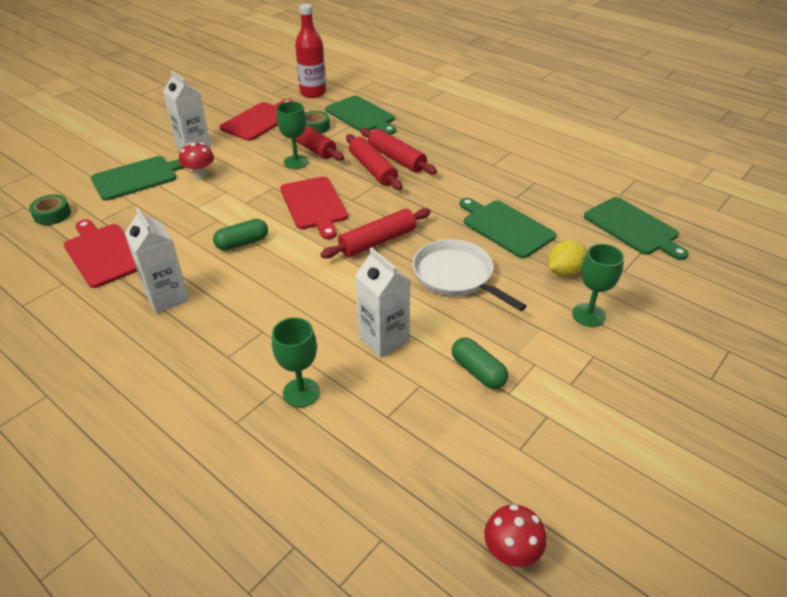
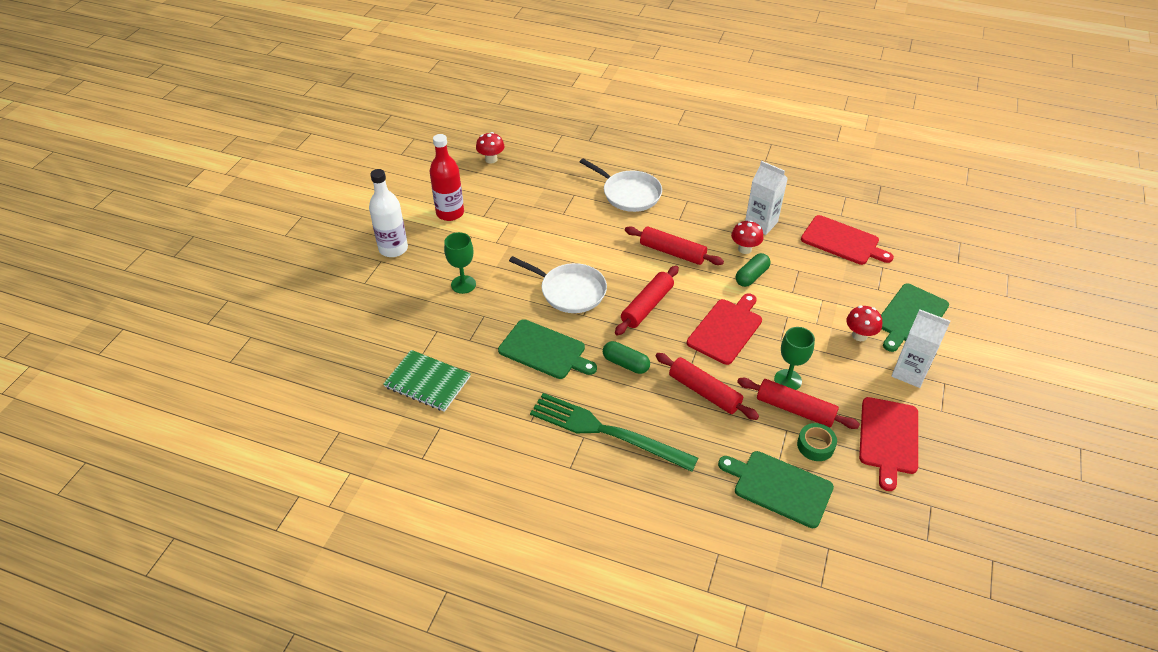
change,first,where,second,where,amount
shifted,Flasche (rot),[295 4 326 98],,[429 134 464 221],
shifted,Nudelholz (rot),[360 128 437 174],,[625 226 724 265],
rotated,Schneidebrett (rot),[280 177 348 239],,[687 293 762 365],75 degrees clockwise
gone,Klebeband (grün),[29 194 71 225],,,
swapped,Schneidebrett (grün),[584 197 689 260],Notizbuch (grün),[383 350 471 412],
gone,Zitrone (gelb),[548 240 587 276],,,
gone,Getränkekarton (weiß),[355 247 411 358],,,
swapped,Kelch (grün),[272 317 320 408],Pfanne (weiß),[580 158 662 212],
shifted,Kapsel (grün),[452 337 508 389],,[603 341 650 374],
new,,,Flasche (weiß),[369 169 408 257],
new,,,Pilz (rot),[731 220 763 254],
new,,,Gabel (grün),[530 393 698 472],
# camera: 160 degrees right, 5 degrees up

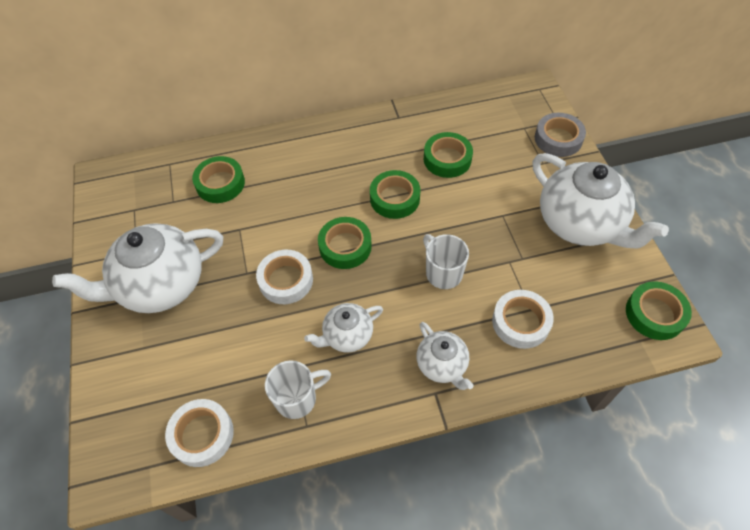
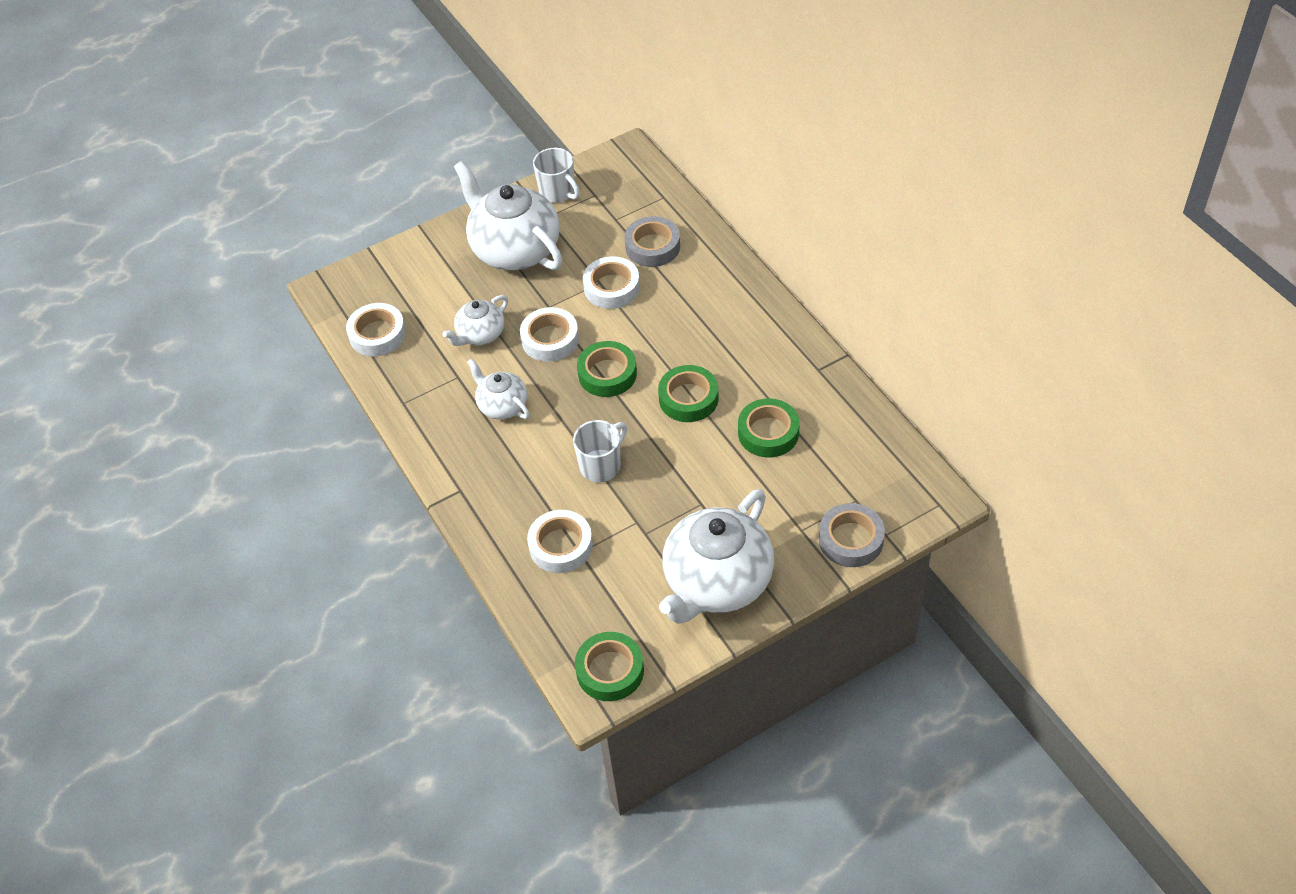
change,first,where,second,where,amount
repainted,Klebeband (grün),[192 156 245 203],Klebeband (grau),[625 216 680 267],
shifted,Teekanne (weiß),[417 322 473 390],,[443 295 508 346],
shifted,Tasse (weiß),[265 360 331 419],,[533 148 580 203],
new,,,Klebeband (weiß),[583 256 640 309],
# camera: 75 degrees right, 5 degrees down

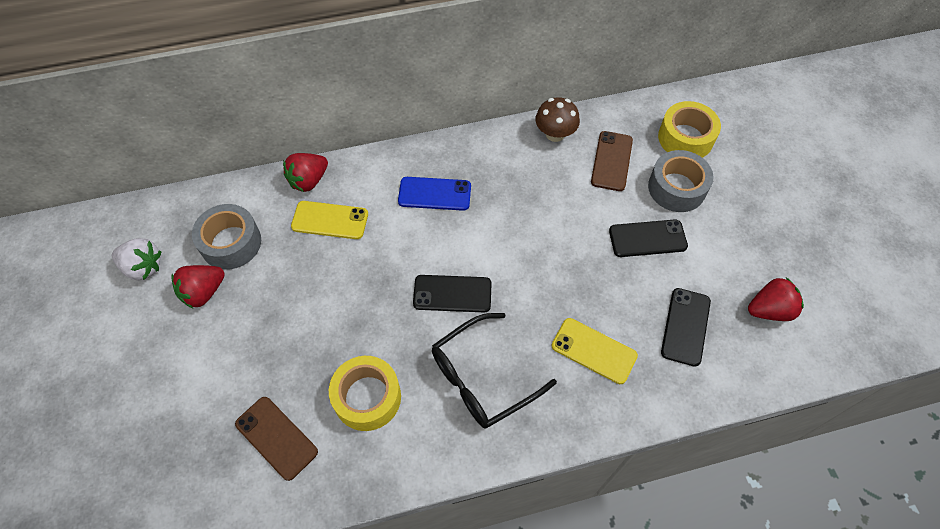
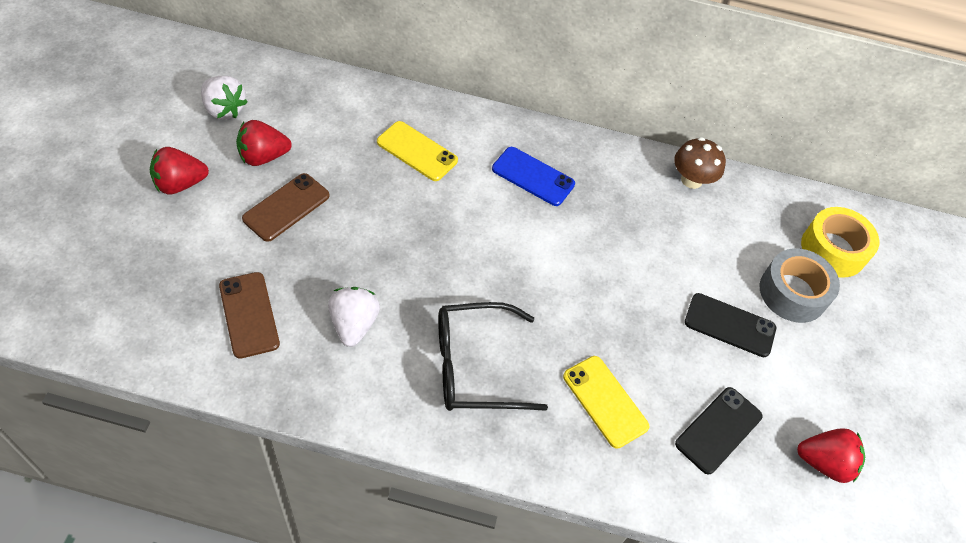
change,first,where,second,where,amount
shifted,Handy (braun),[591 131 633 191],,[242 173 330 242],
shifted,Erdbeere (rot),[283 153 328 192],,[150 147 209 194],
gone,Klebeband (grau),[192 204 261 270],,,
gone,Handy (schwarz),[413 275 491 312],,,
swapped,Klebeband (gelb),[329 356 401 431],Erdbeere (weiß),[328 287 380 347],
# camera: 20 degrees right, 5 degrees down

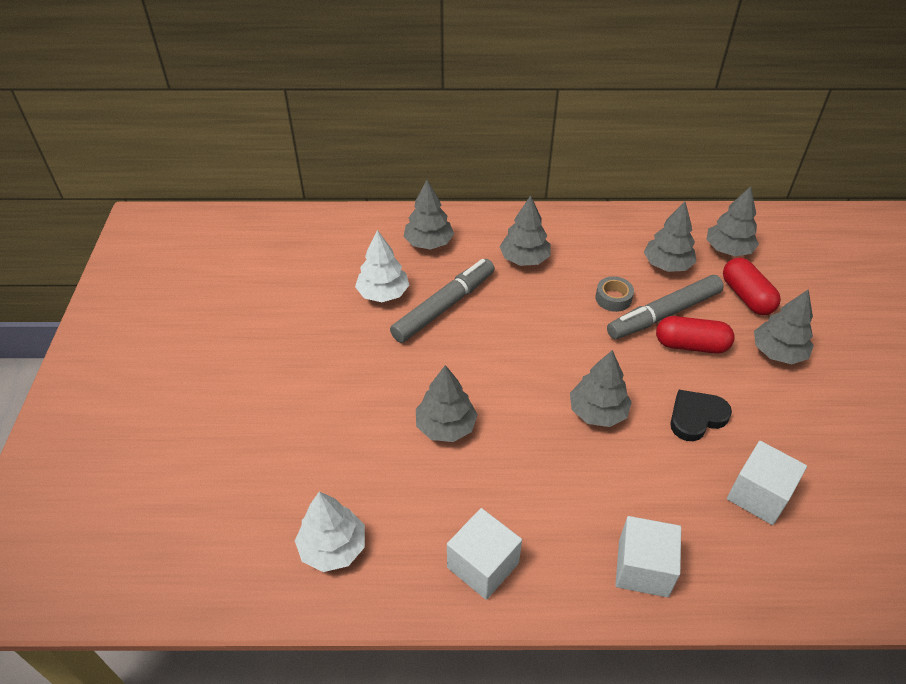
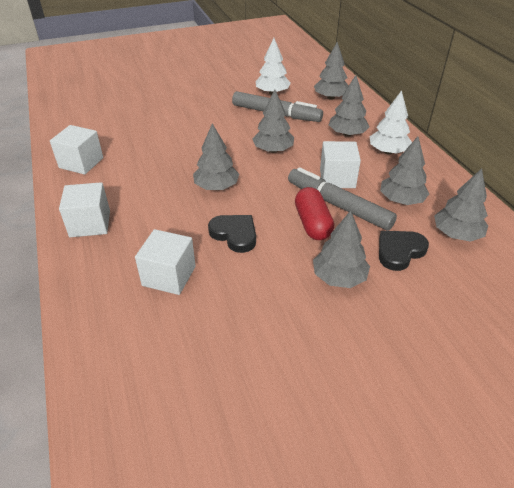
change,first,where,second,where,amount
swapped,Kapsel (rot),[723 258 781 315],Herz (schwarz),[379 231 429 271],
swapped,Klebeband (grau),[595 276 634 312],Kubus (weiß),[320 141 361 188],
shifted,Baum (grau),[416 365 478 442],,[252 90 294 153],
shifted,Baum (weiß),[295 491 365 572],,[370 90 412 154],
# camera: 70 degrees right, 5 degrees down

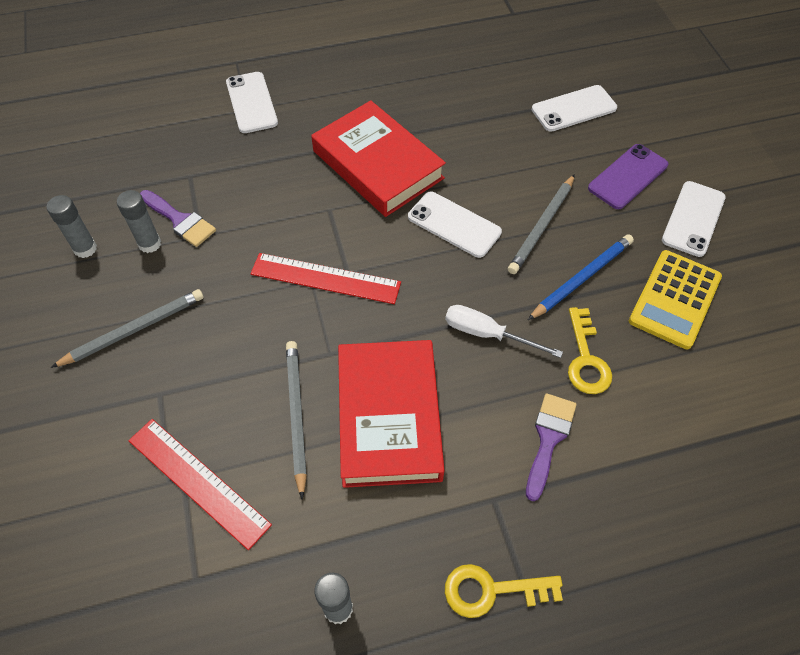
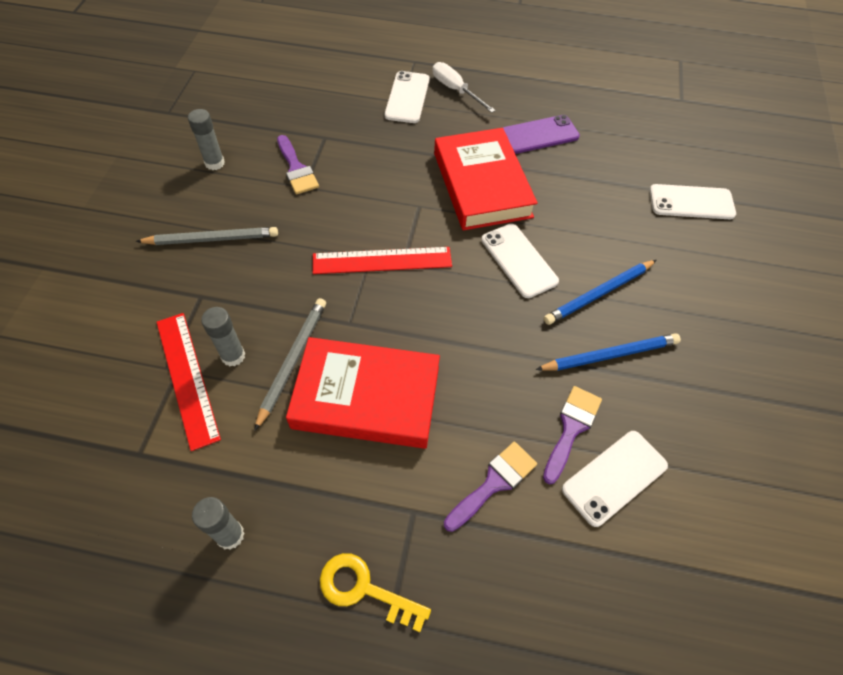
change,first,where,second,where,amount
shifted,Handy (lila),[588 144 668 209],,[503 115 580 154],
repainted,Bleistift (grau),[508 174 575 274],Bleistift (blau),[544 260 657 325],
shifted,Handy (weiß),[662 181 726 257],,[562 431 668 527],
shifted,Klebestift (grau),[117 190 161 253],,[201 307 245 366],
gone,Taschenrechner (gelb),[629 250 722 349],,,
rotated,Lineal (rot),[250 253 401 304],,[313 247 452 274],45 degrees counterclockwise
shifted,Schraubenzieher (weiß),[445 305 563 358],,[433 62 496 113],
swapped,Schlüssel (gelb),[568 307 612 394],Pinsel (lila),[543 386 602 485],
rotated,Buch (rot),[338 340 445 488],,[286 337 440 449],75 degrees clockwise
# camera: 25 degrees right, 0 degrees up

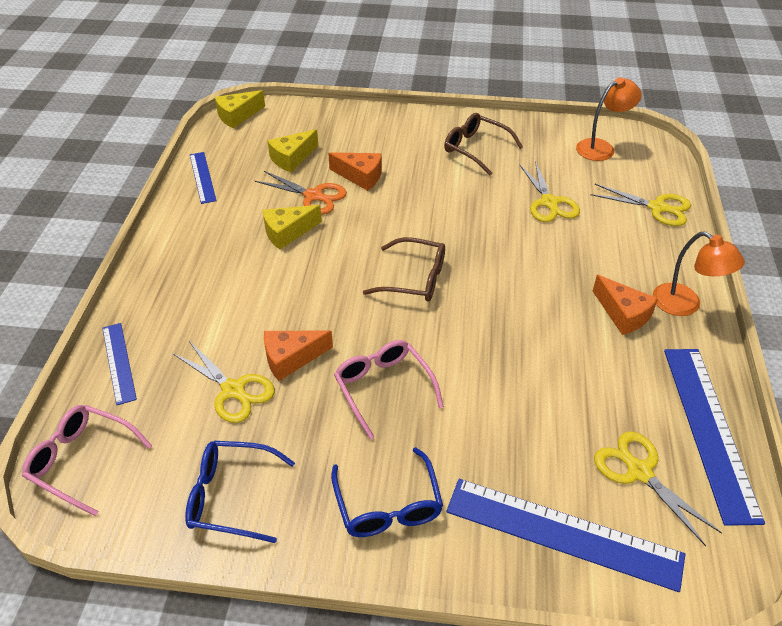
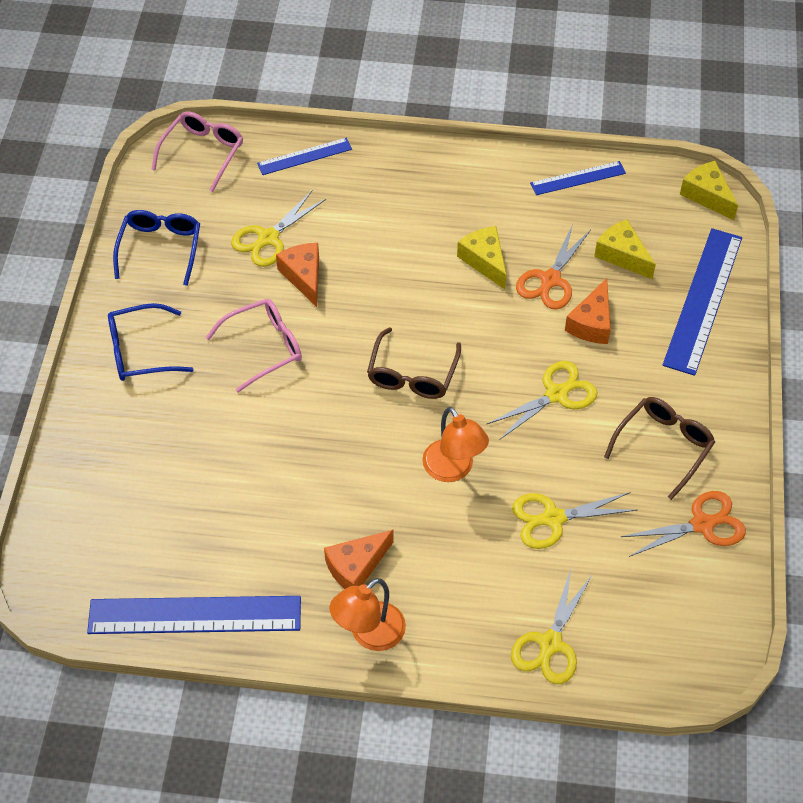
change,first,where,second,where,amount
shifted,Lampe (orange),[576 77 642 161],,[422 407 489 482],
shifted,Schere (gelb),[594 431 722 546],,[486 361 598 440],
shifted,Lineal (blau),[446 479 685 592],,[663 228 742 376],
new,,,Schere (orange),[621 491 746 557],
# camera: 90 degrees right, 10 degrees up

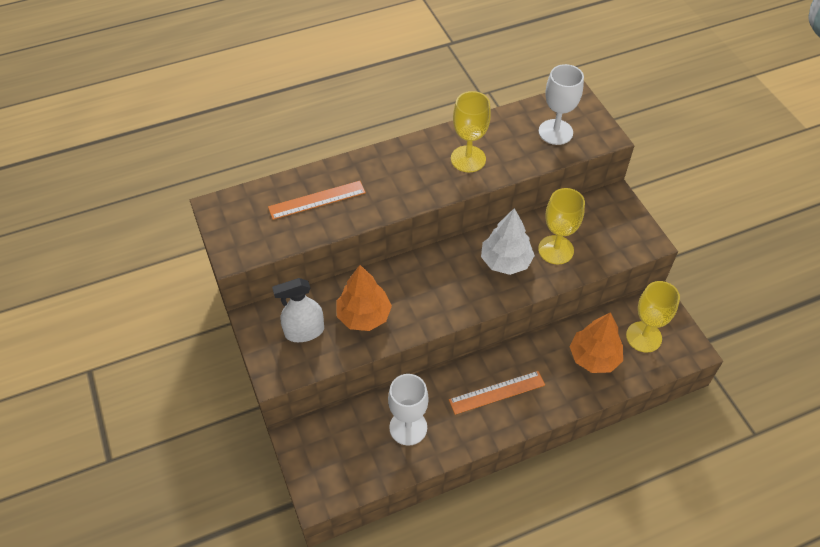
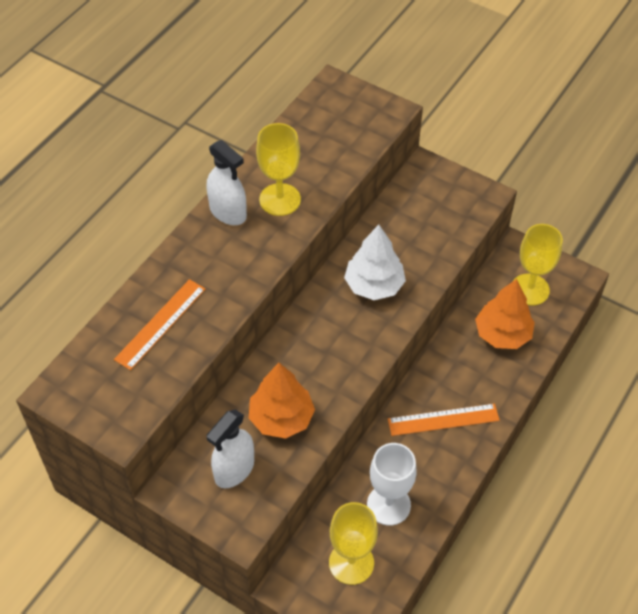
change,first,where,second,where,amount
gone,Kelch (weiß),[539 64 584 145],,,
shifted,Kelch (gelb),[538 188 585 265],,[329 502 378 585],
rotated,Lineal (orange),[449 371 545 415],,[388 404 500 436],45 degrees clockwise
new,,,Sprühflasche (weiß),[207 140 247 225],
# camera: 35 degrees left, 0 degrees up

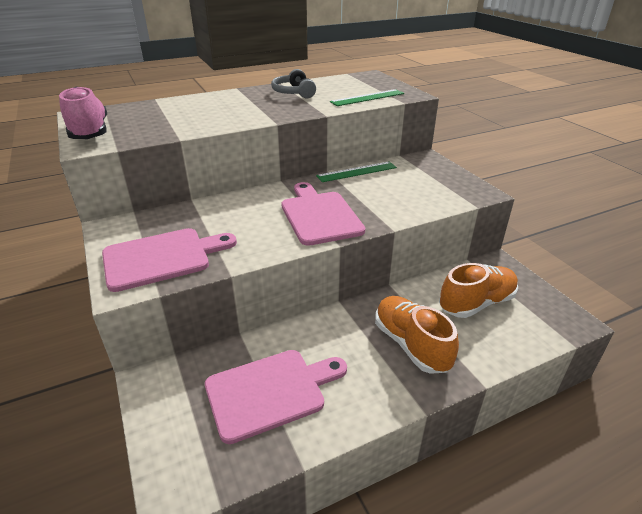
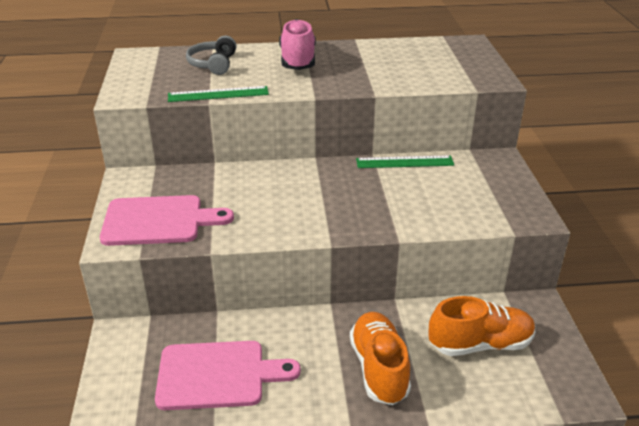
change,first,where,second,where,amount
shifted,Kopfhörer (grau),[271 69 316 98],,[186 36 236 75],
shifted,Schuh (rosa),[59 87 107 139],,[279 19 316 70],
shifted,Lineal (grün),[330 89 404 106],,[168 86 269 102],
gone,Schneidebrett (rosa),[281 182 365 246],,,
# camera: 20 degrees right, 0 degrees up

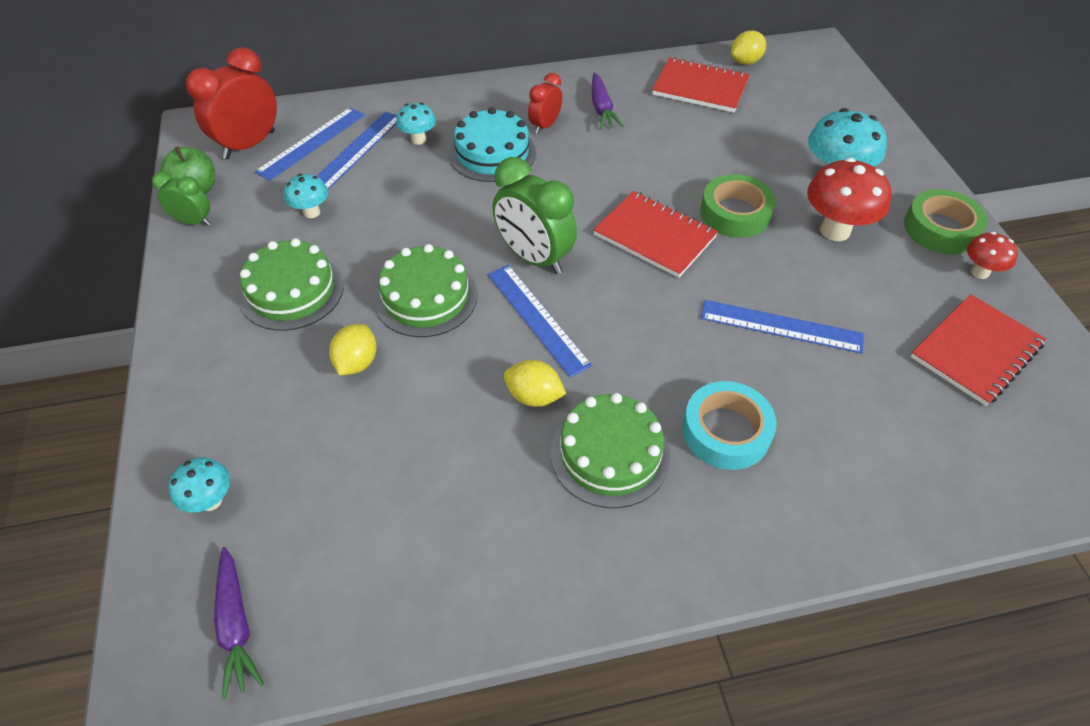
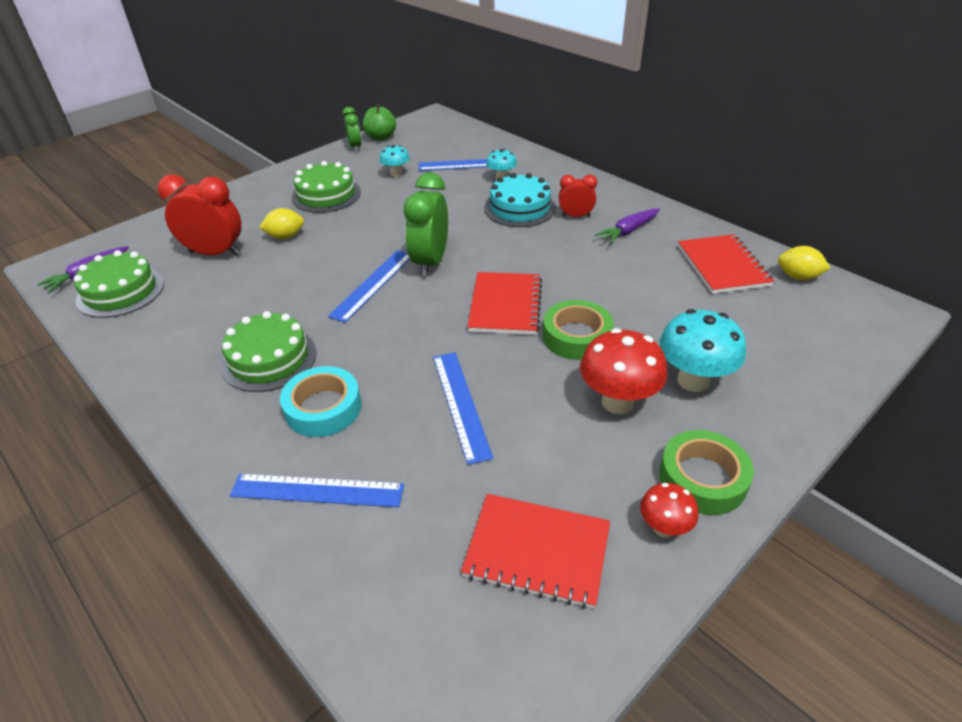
change,first,where,second,where,amount
shifted,Wecker (rot),[185 47 277 159],,[157 174 241 256],
shifted,Lineal (blau),[255 107 365 181],,[230 474 404 507],
shifted,Kuchen (grün),[374 244 478 337],,[74 250 164 318],
gone,Zitrone (gelb),[504 360 566 407],,,
gone,Pilz (türkis),[169 457 230 513],,,
# camera: 60 degrees right, 10 degrees down

